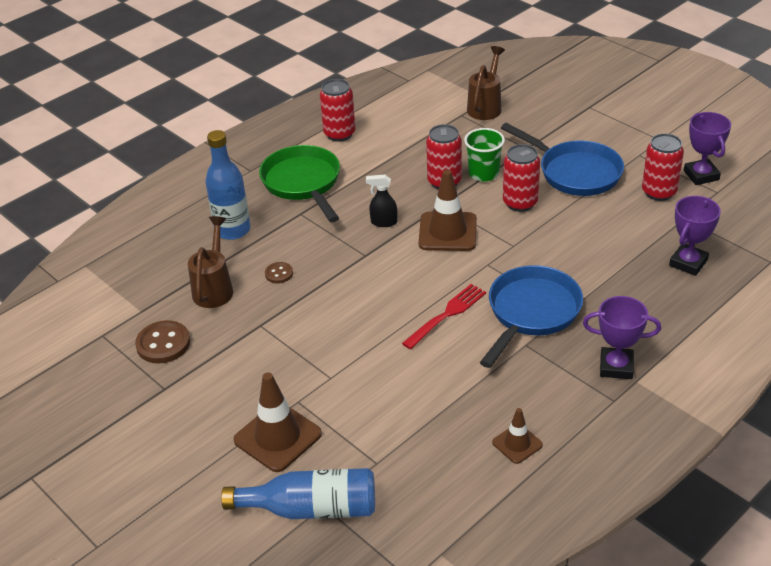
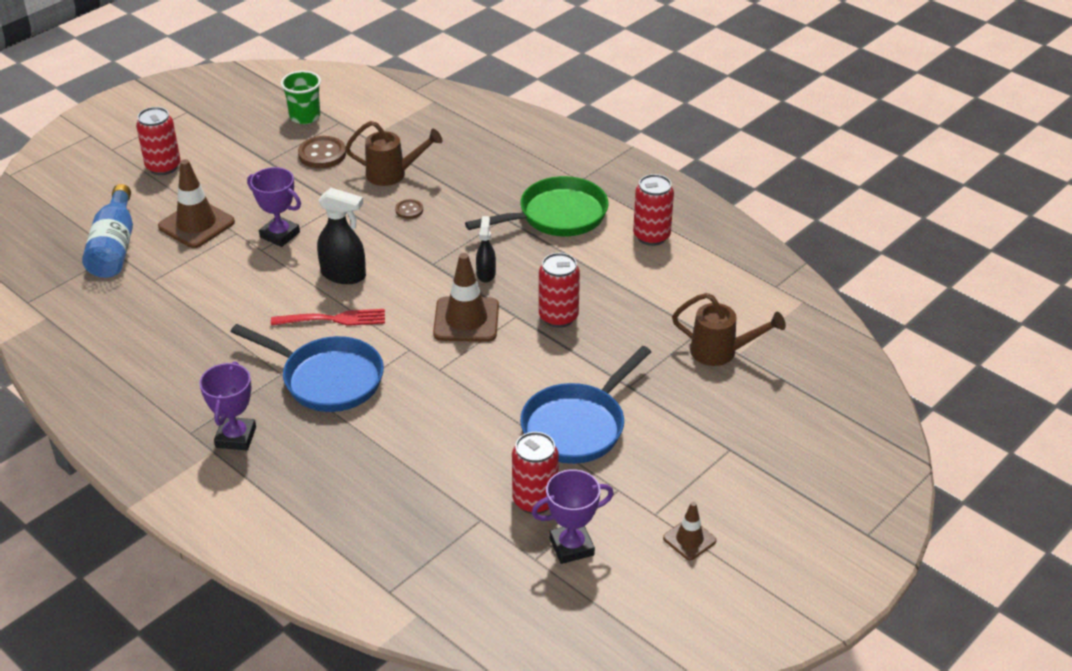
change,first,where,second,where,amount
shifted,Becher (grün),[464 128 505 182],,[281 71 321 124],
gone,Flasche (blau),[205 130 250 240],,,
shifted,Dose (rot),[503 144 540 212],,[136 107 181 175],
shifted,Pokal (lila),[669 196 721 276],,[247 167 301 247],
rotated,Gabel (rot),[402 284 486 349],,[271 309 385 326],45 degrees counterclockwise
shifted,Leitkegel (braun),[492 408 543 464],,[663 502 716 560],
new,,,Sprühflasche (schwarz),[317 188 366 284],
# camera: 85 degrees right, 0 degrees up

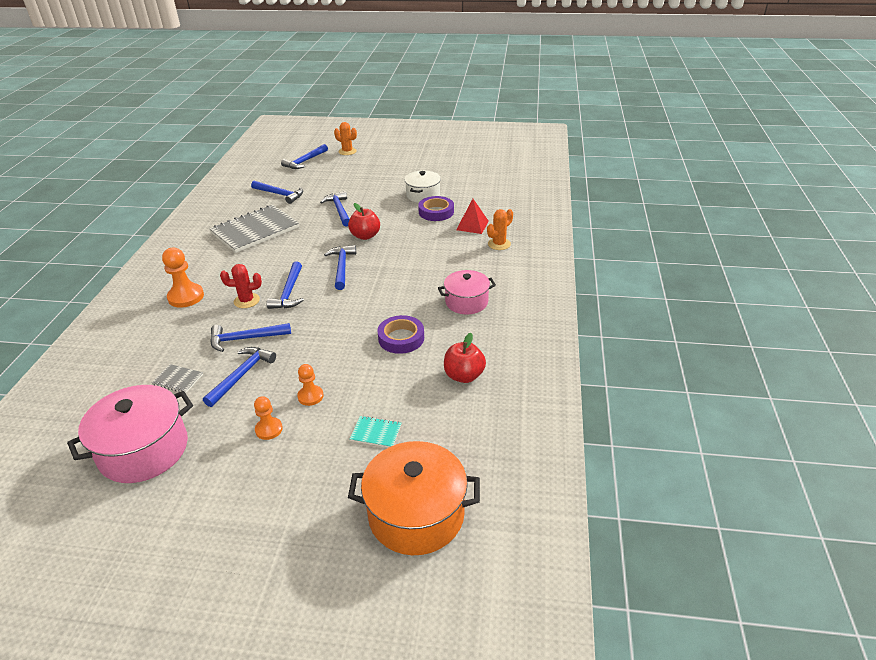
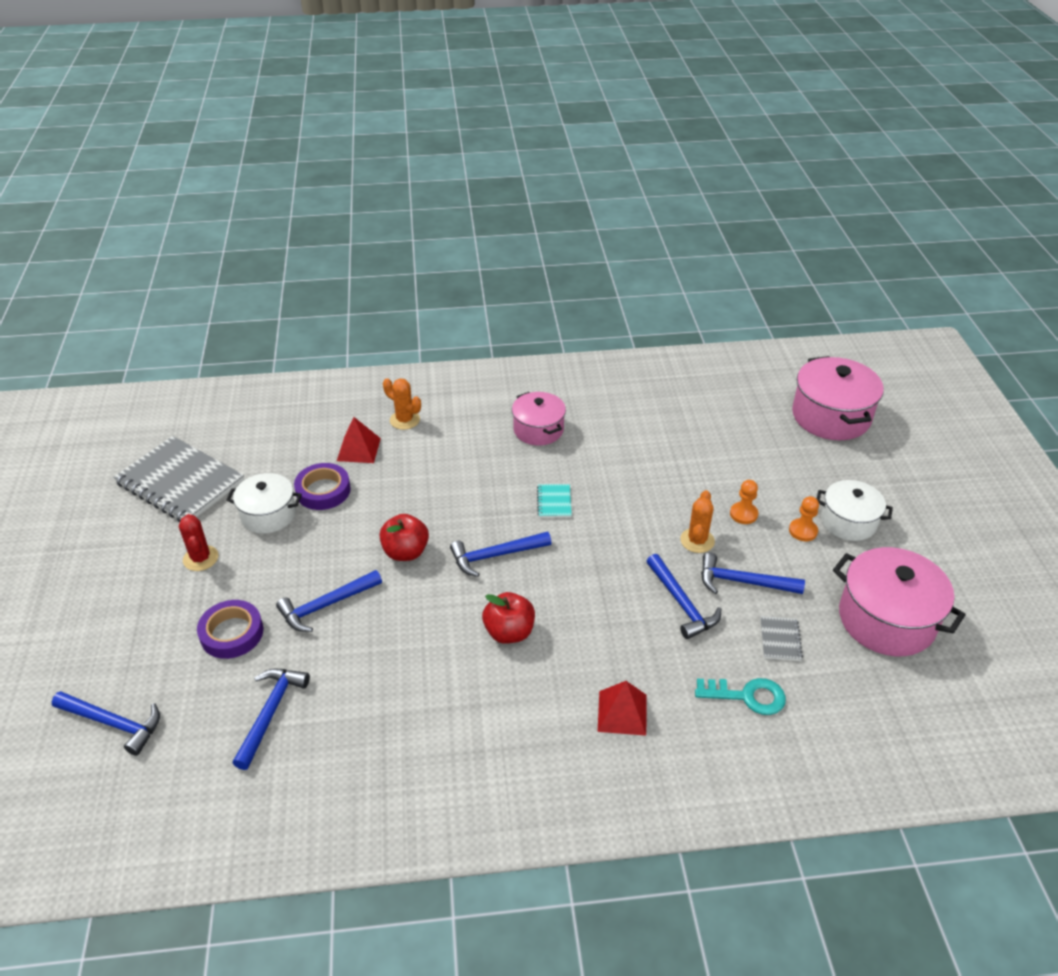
change,first,where,second,where,amount
shifted,Kaktus (orange),[334 122 357 155],,[680 490 715 553],
shifted,Notizbuch (grau),[210 205 299 253],,[113 436 244 522],
swapped,Bauer (orange),[162 248 204 308],Pyramide (rot),[598 681 647 736],
gone,Hammer (blau),[267 262 304 309],,,
shifted,Kaktus (rot),[220 264 262 308],,[179 514 218 571],
shifted,Klebeband (lila),[377 315 424 354],,[197 600 263 659],
shifted,Apfel (rot),[444 333 486 383],,[482 592 535 644],
shifted,Notizbuch (türkis),[350 416 401 448],,[537 484 572 518],
repainted,Kochtopf (orange),[348 441 480 555],Kochtopf (rosa),[792 356 884 440],
new,,,Kochtopf (weiß),[817 480 893 541],
new,,,Schlüssel (türkis),[695 678 786 715],
# camera: 105 degrees left, 5 degrees up

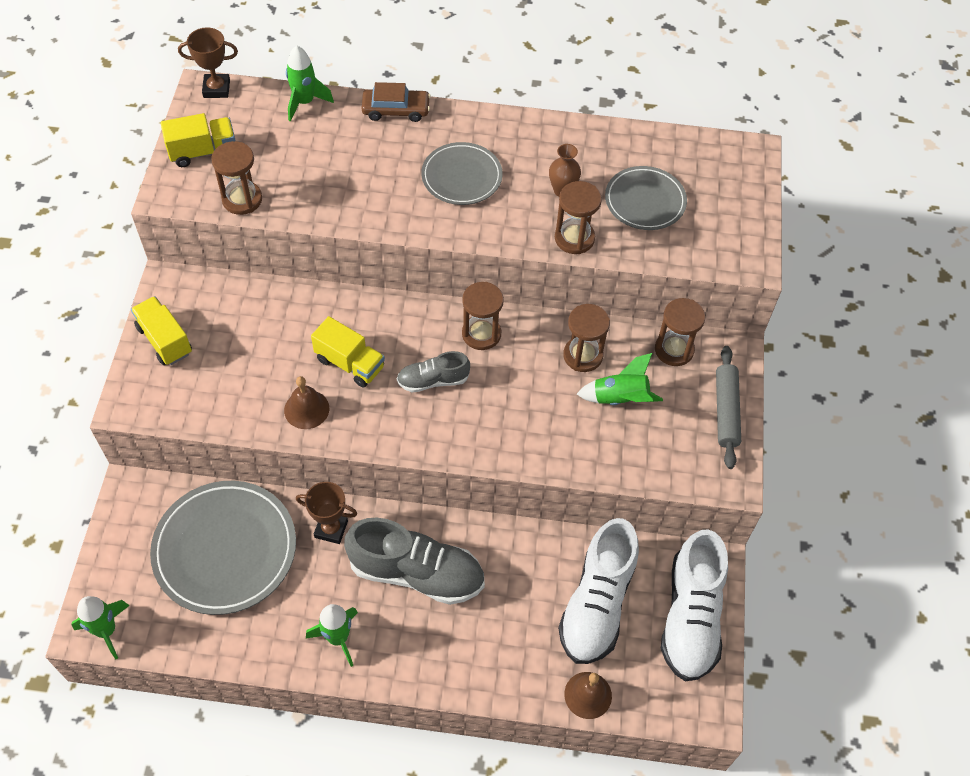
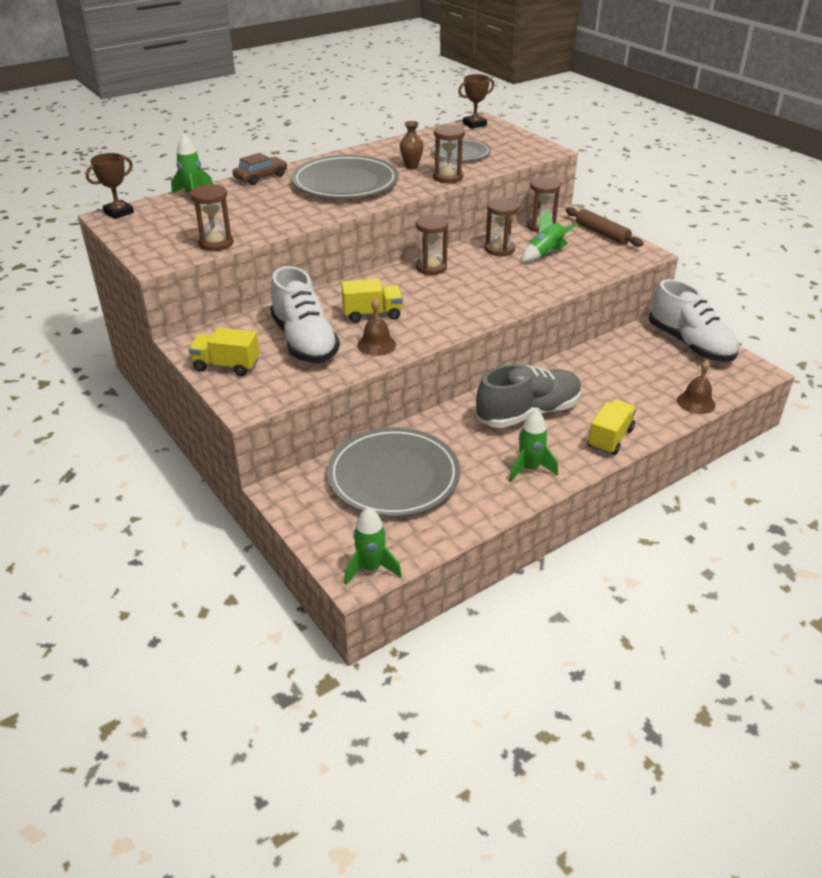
change,first,where,second,where,amount
shifted,Lastwagen (gelb),[161 113 235 167],,[588 400 637 455],
scaled,Teller (grau),[421 142 503 205],,[291 155 399 199],x1.69
repainted,Nudelholz (grau),[716 346 741 469],Nudelholz (braun),[566 207 643 247],
gone,Schuh (grau),[397 351 470 392],,,
shifted,Pokal (braun),[296 482 357 544],,[458 74 494 129],
shifted,Schuh (weiß),[558 518 639 664],,[270 266 340 363],
# camera: 40 degrees left, 20 degrees down

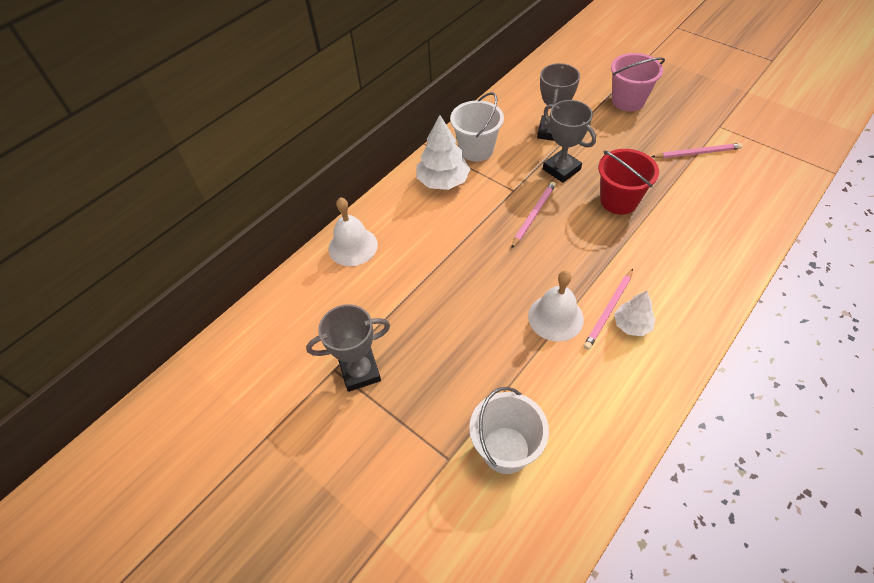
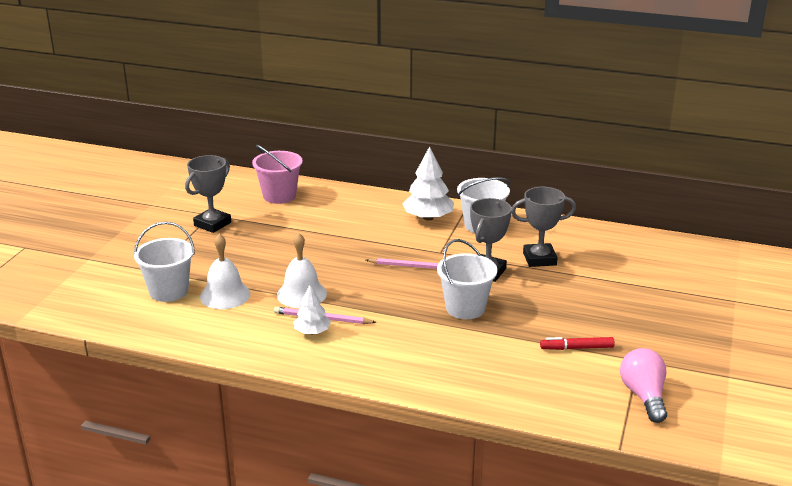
change,first,where,second,where,amount
shifted,Eimer (rosa),[611 53 665 112],,[252 145 303 204],
swapped,Bleistift (rosa),[652 143 742 158],Filzstift (rot),[540 337 615 350],
repainted,Eimer (rot),[598 149 659 215],Eimer (weiß),[437 239 497 319],
shifted,Glocke (weiß),[329 197 378 266],,[200 234 250 309],
rotated,Pokal (grau),[306 304 390 392],,[185 155 231 233],75 degrees clockwise
new,,,Glühbirne (rosa),[620 348 667 423],
# camera: 65 degrees right, 25 degrees down

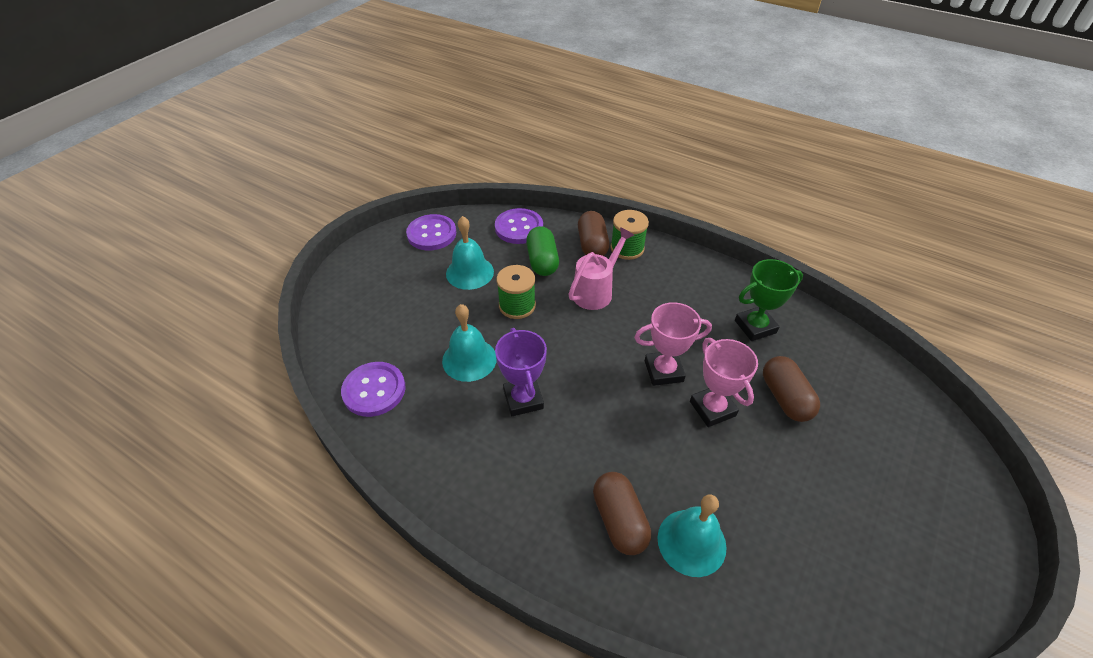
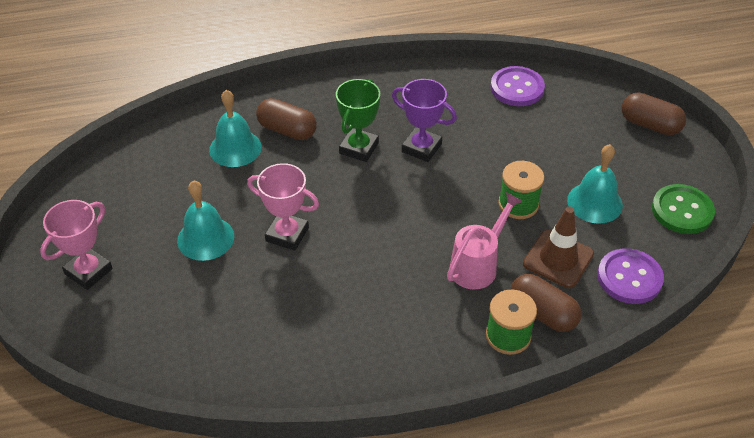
change,first,where,second,where,amount
repainted,Knopf (lila),[406 214 456 251],Knopf (grün),[652 184 715 234],
swapped,Kapsel (grün),[526 226 559 276],Leitkegel (braun),[523 206 594 288],
rotated,Gießkanne (rosa),[568 227 635 310],,[447 192 523 289],135 degrees counterclockwise
shifted,Pokal (grün),[735 259 803 341],,[336 79 380 162],
shifted,Pokal (rosa),[634 302 712 386],,[40 200 113 290],
shifted,Glocke (türkis),[442 304 497 382],,[177 180 234 261],
shifted,Kapsel (braun),[763 356 820 422],,[622 92 686 135],
# camera: 135 degrees right, 0 degrees up

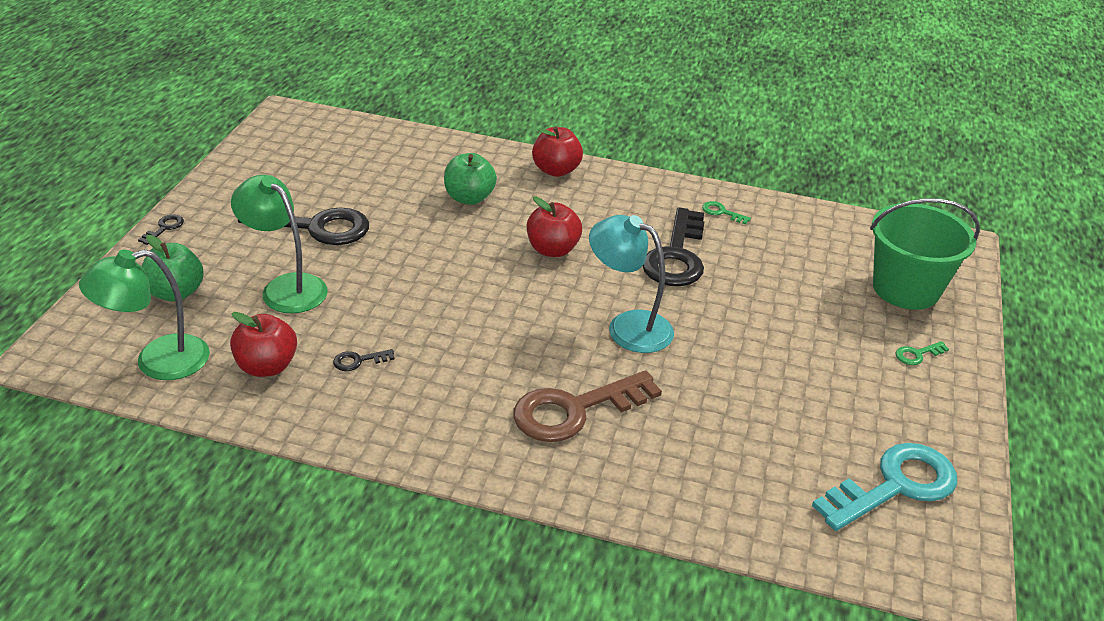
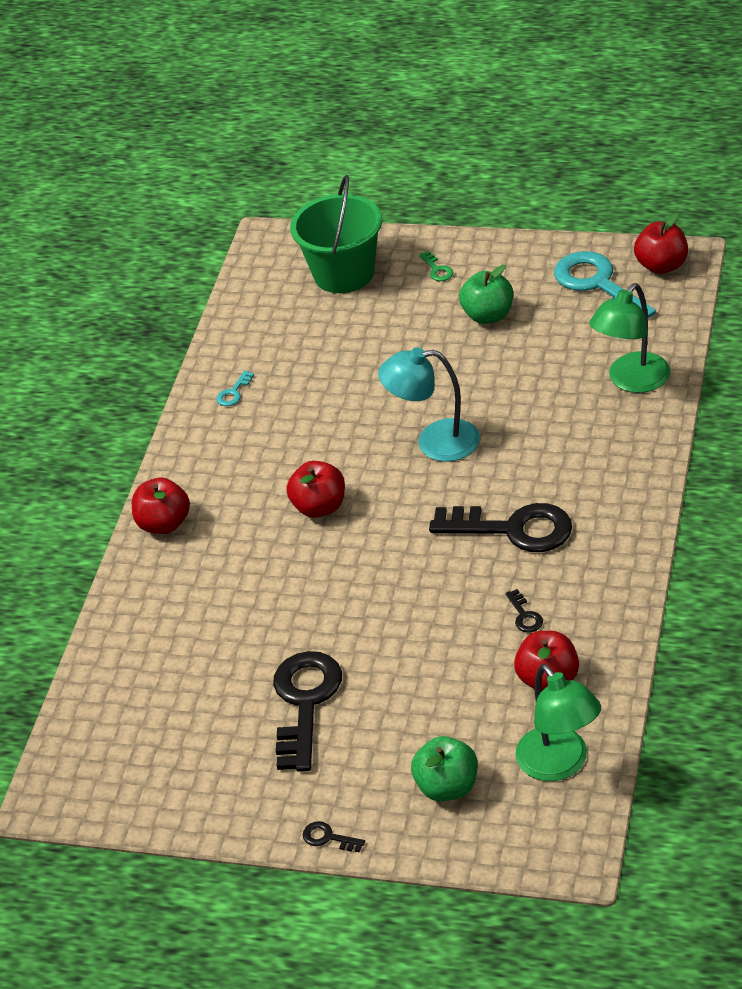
change,first,where,second,where,amount
shifted,Apfel (grün),[444 153 497 205],,[459 265 513 324],
shifted,Lampe (grün),[231 175 328 313],,[589 283 670 393],
repainted,Schlüssel (grün),[702 201 751 224],Schlüssel (türkis),[216 371 254 406],
shifted,Schlüssel (schwarz),[642 207 705 286],,[429 503 572 552],
rotated,Lampe (türkis),[589 215 674 353],,[378 347 480 462],60 degrees clockwise
gone,Schlüssel (braun),[513 370 662 442],,,
new,,,Apfel (rot),[634 213 688 274],
# camera: 85 degrees left, 5 degrees up

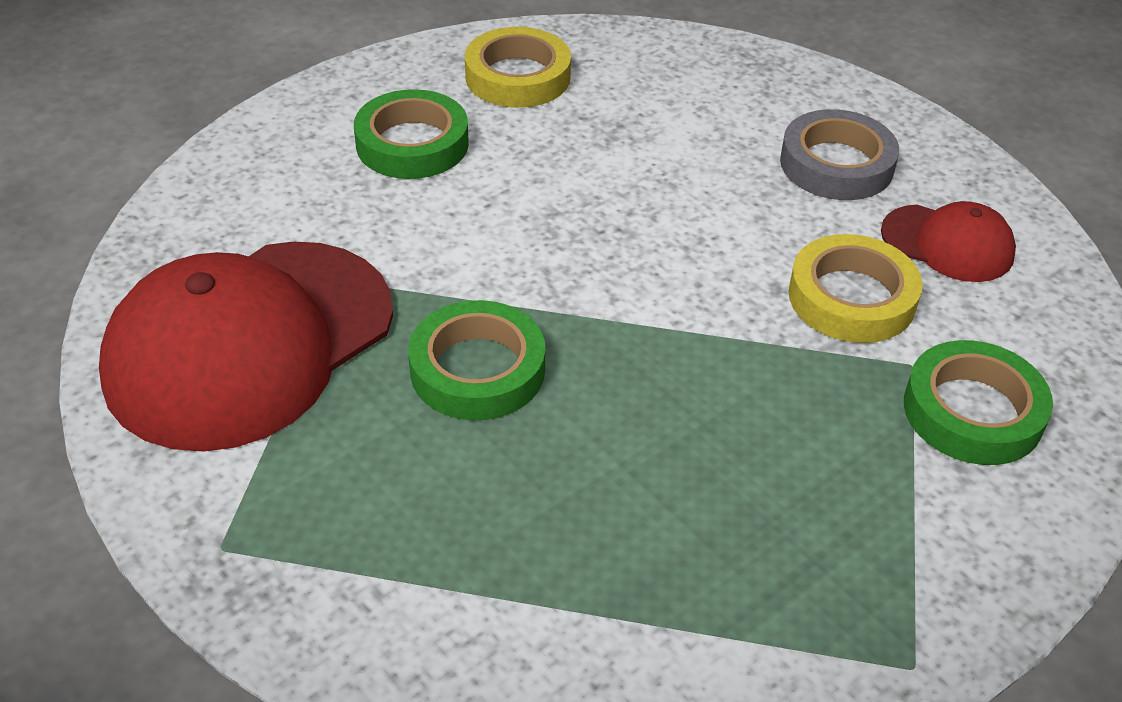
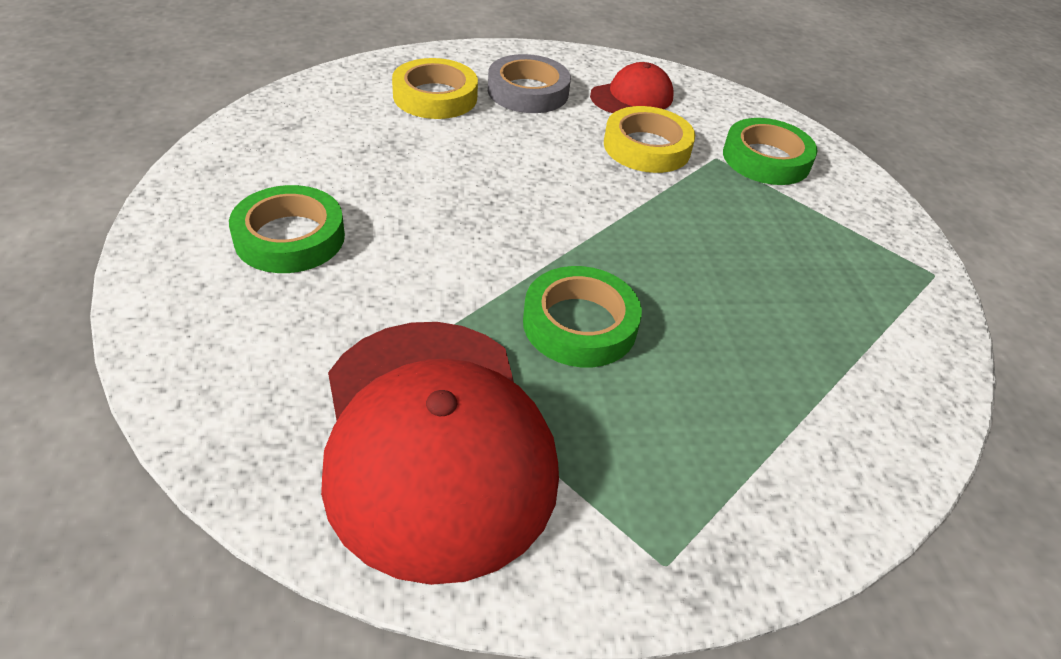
change,first,where,second,where,amount
shifted,Klebeband (gelb),[465 27 571 108],,[392 58 478 119],
# camera: 60 degrees left, 0 degrees up

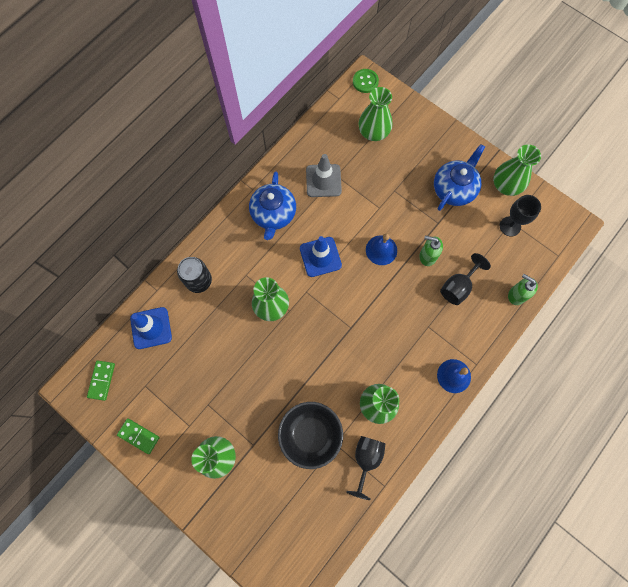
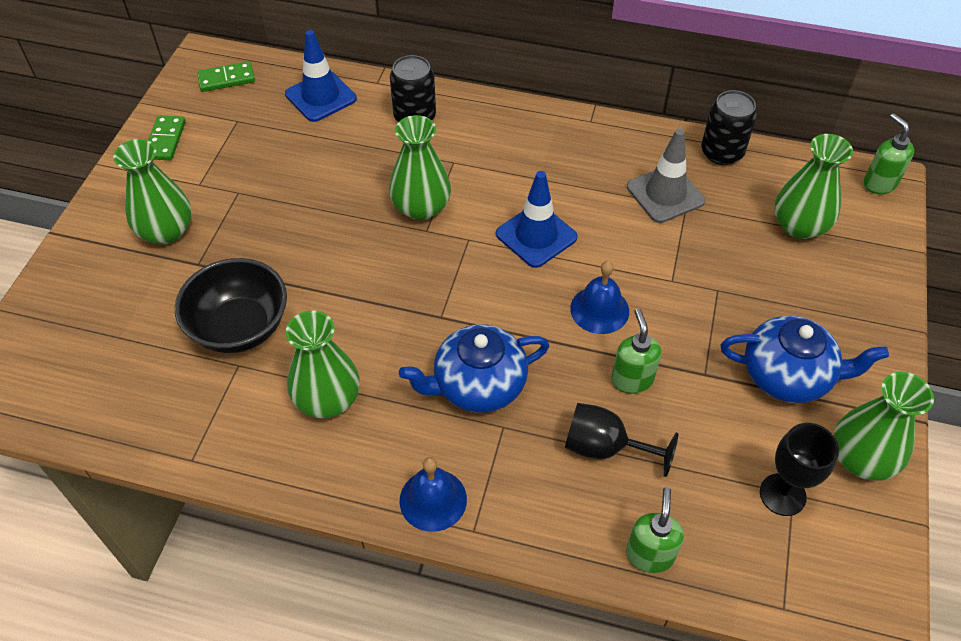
change,first,where,second,where,amount
swapped,Knopf (grün),[353 69 379 93],Seifenspender (grün),[864 113 914 194],
shifted,Teekanne (blau),[249 172 296 240],,[399 324 549 413],
gone,Kelch (schwarz),[346 436 386 500],,,
new,,,Dose (schwarz),[701 90 757 165],
# camera: 65 degrees right, 20 degrees down

